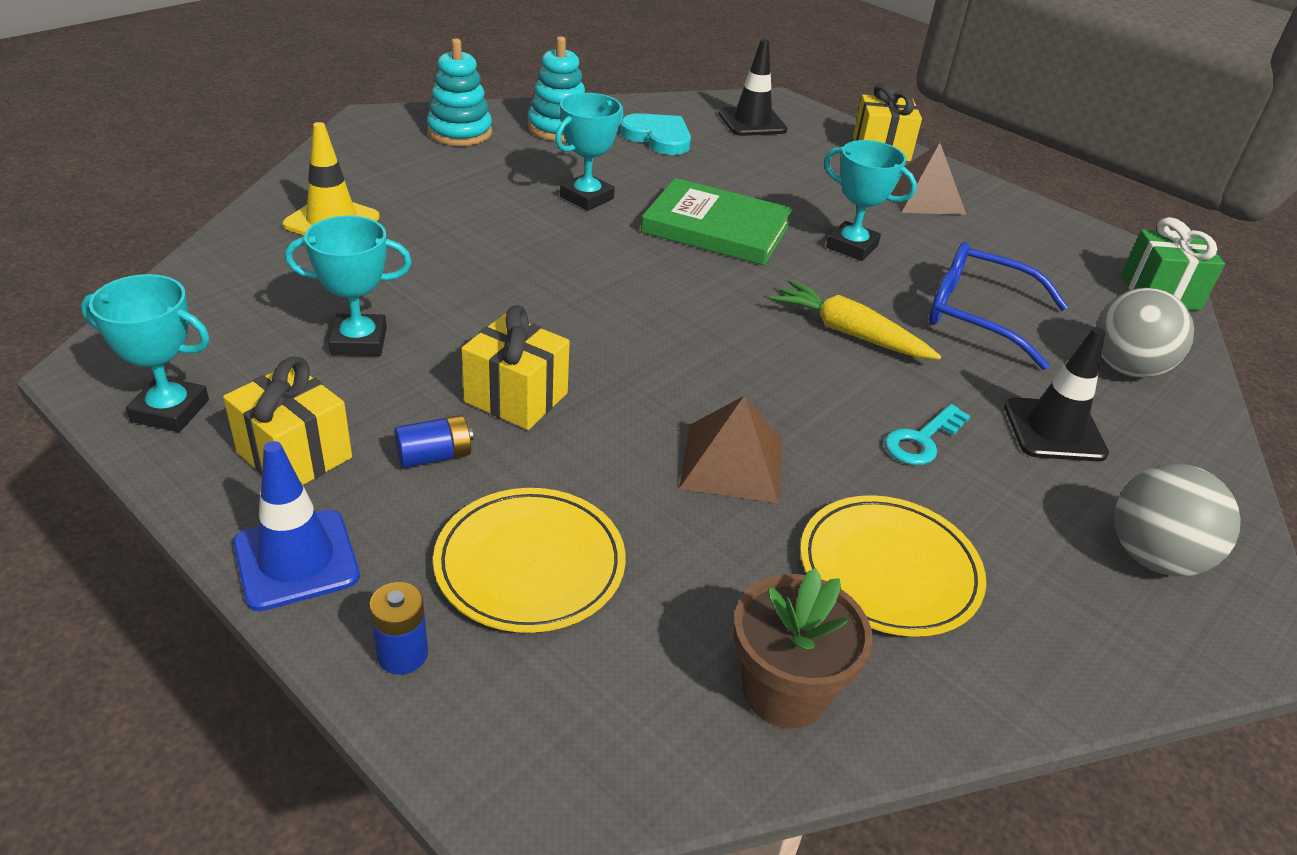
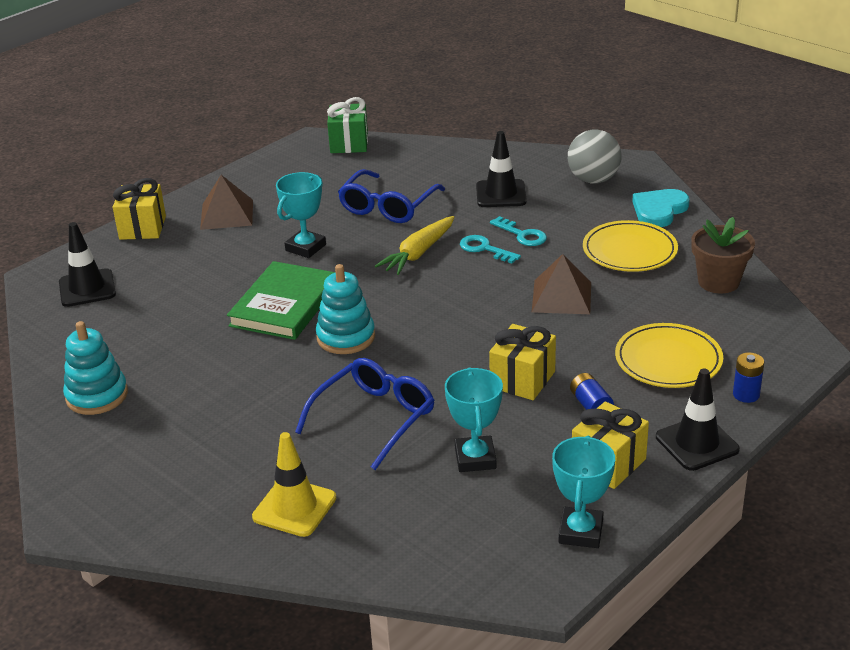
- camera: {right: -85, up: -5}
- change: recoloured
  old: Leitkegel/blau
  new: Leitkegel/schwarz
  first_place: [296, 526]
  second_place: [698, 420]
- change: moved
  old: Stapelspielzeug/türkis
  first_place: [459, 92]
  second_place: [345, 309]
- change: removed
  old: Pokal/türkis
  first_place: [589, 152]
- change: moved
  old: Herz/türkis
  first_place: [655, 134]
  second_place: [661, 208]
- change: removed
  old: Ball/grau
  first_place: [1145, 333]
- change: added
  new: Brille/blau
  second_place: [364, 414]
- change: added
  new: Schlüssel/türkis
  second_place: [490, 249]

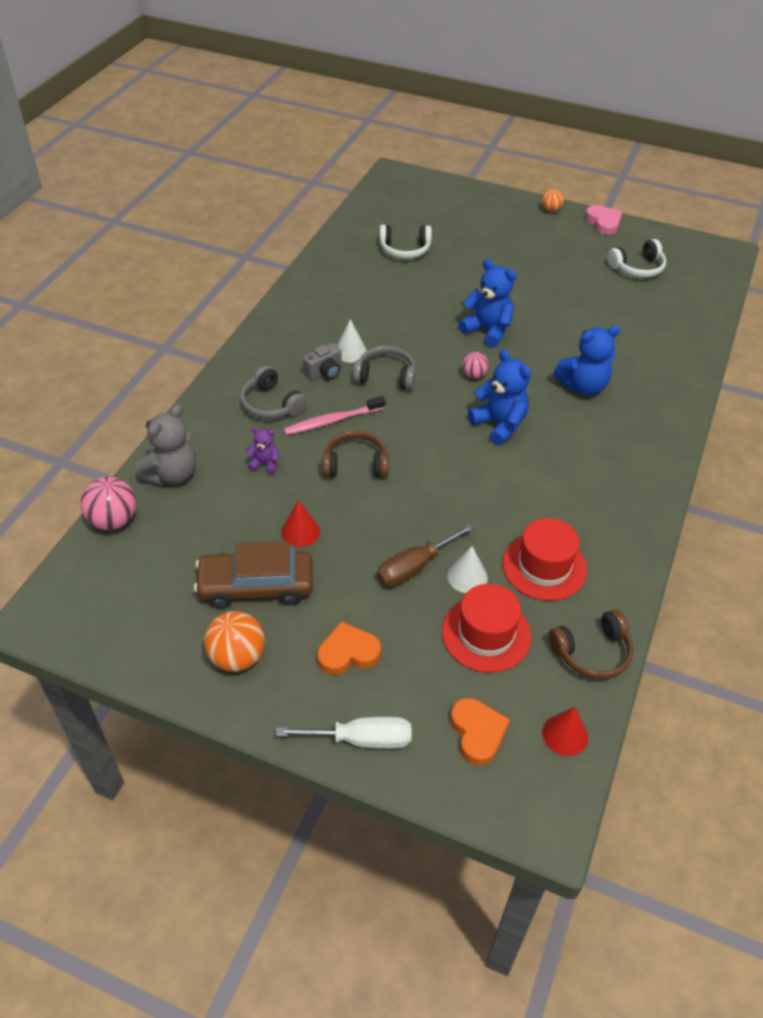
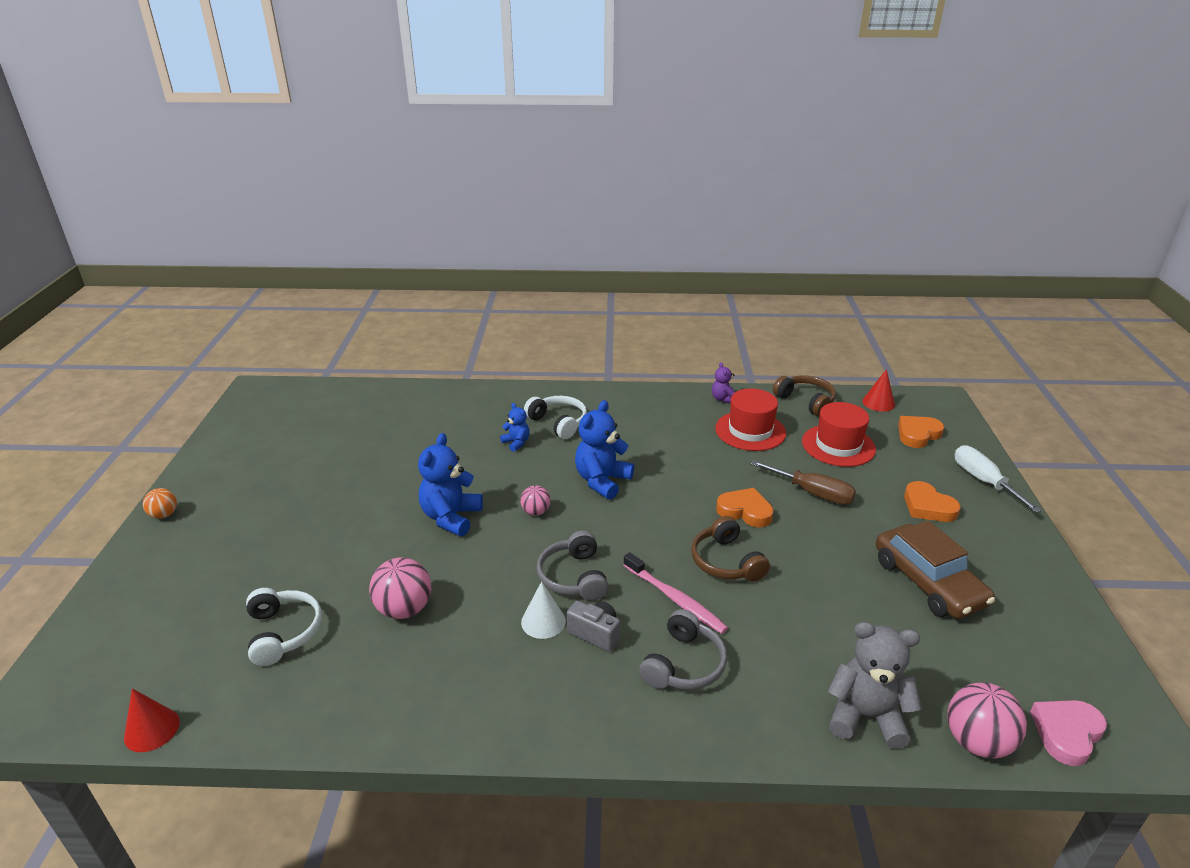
- camera: {right: -110, up: -15}
- change: removed
  old: Ball/orange
  first_place: [234, 641]
- change: moved
  old: Teddybär/lila
  first_place: [262, 451]
  second_place: [723, 382]
- change: moved
  old: Kegel/rot
  first_place: [300, 523]
  second_place: [152, 720]
- change: removed
  old: Kegel/weiß
  first_place: [467, 569]
- change: resized
  old: Teddybär/blau
  first_place: [586, 360]
  second_place: [515, 427]
  factor: 0.53
- change: moved
  old: Herz/rosa
  first_place: [603, 220]
  second_place: [1068, 733]
- change: moved
  old: Kopfhörer/weiß
  first_place: [636, 258]
  second_place: [555, 417]
- change: added
  new: Ball/rosa
  second_place: [400, 588]
- change: added
  new: Herz/orange
  second_place: [744, 507]

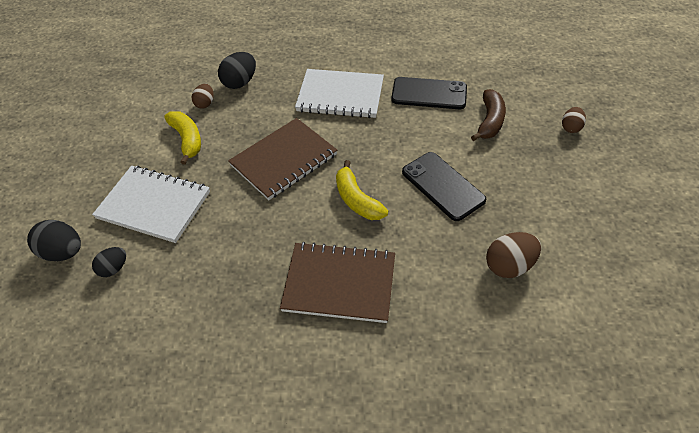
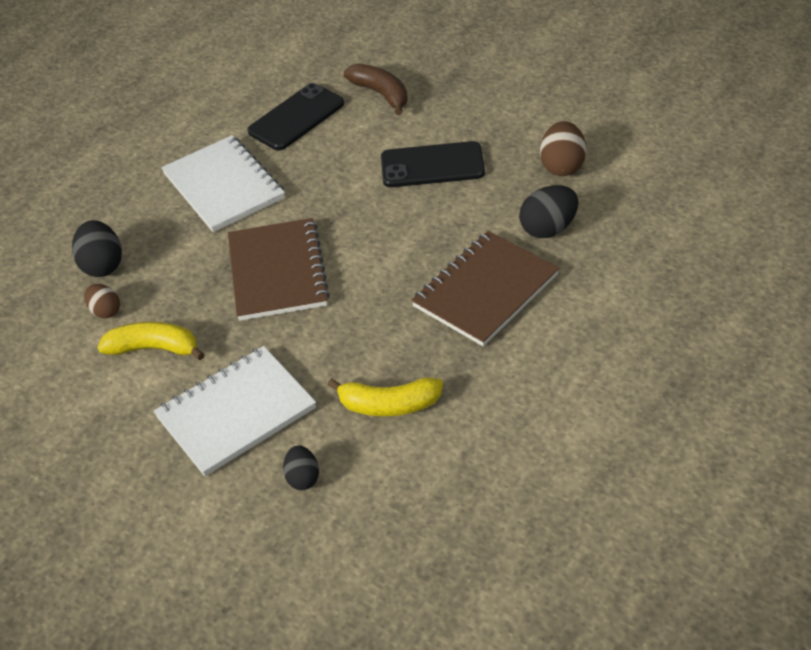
- camera: {right: -55, up: -5}
- change: moved
  old: Ei/schwarz
  first_place: [54, 240]
  second_place: [548, 211]
- change: turned
  old: Notizbuch/weiß
  first_place: [339, 93]
  second_place: [223, 183]
  degrees: -75
- change: moved
  old: Banane/gelb
  first_place: [362, 190]
  second_place: [385, 396]
- change: removed
  old: Ei/braun
  first_place: [574, 120]

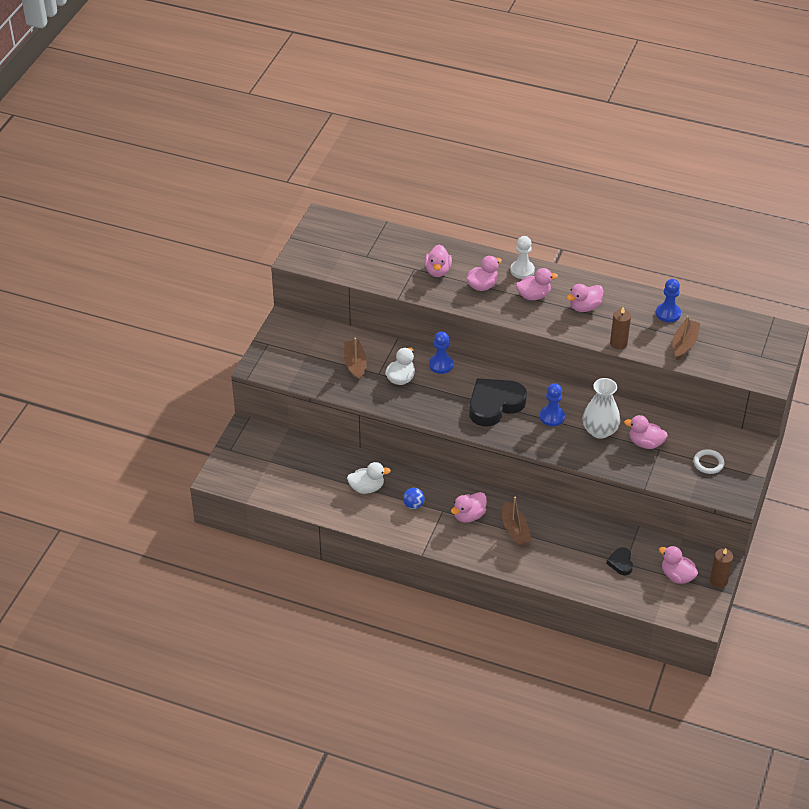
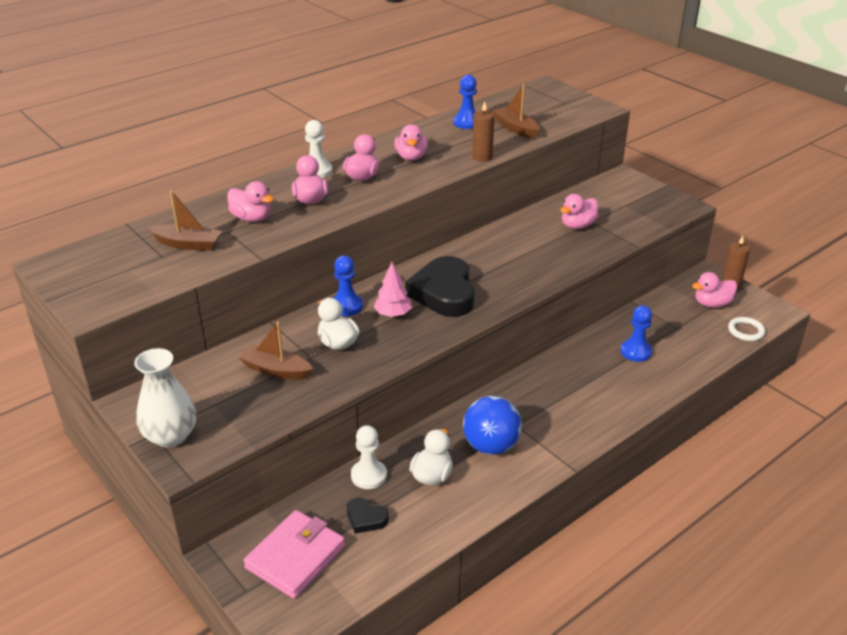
- camera: {right: -60, up: -10}
- change: resized
  old: Ball/blau
  first_place: [414, 498]
  second_place: [492, 425]
  factor: 1.95
- change: removed
  old: Ente/rosa
  first_place: [469, 507]
- change: moved
  old: Boot/braun
  first_place: [517, 521]
  second_place: [185, 220]
- change: moved
  old: Bauer/blau
  first_place: [552, 404]
  second_place: [636, 333]
- change: moved
  old: Vase/weiß
  first_place: [601, 408]
  second_place: [165, 398]
- change: moved
  old: Herz/schwarz
  first_place: [619, 561]
  second_place: [368, 516]
- change: moved
  old: Ring/weiß
  first_place: [708, 461]
  second_place: [746, 329]
- change: added
  new: Geldbörse/rosa
  second_place: [294, 554]
- change: added
  new: Bauer/weiß
  second_place: [369, 457]
- change: added
  new: Baum/rosa
  second_place: [392, 289]

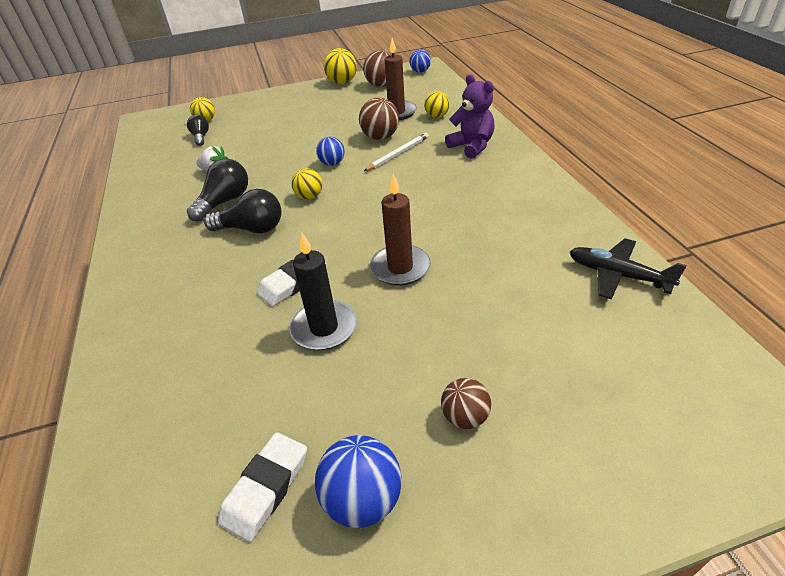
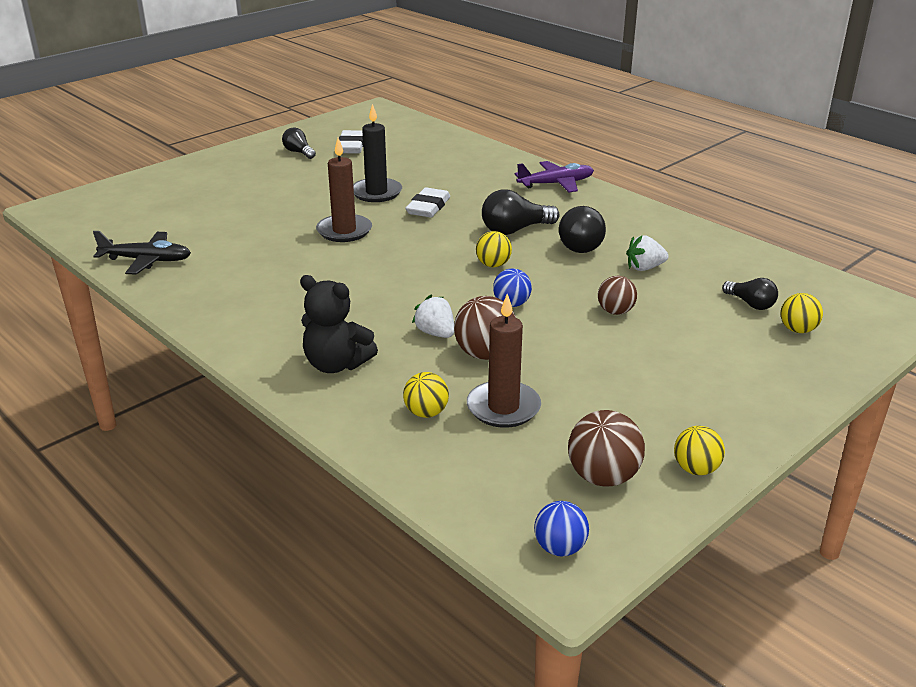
- camera: {right: 150, up: -10}
- change: replaced
  old: Ball/blau
  new: Glühbirne/schwarz
  first_place: [358, 481]
  second_place: [299, 143]
- change: resized
  old: Ball/gelb
  first_place: [340, 66]
  second_place: [699, 450]
  factor: 0.66
- change: replaced
  old: Bleistift/weiß
  new: Erdbeere/weiß
  first_place: [396, 152]
  second_place: [433, 316]
- change: moved
  old: Ball/braun
  first_place: [466, 403]
  second_place: [617, 295]
- change: recoloured
  old: Teddybär/lila
  new: Teddybär/schwarz
  first_place: [470, 116]
  second_place: [339, 324]
- change: added
  new: Flugzeug/lila
  second_place: [554, 176]

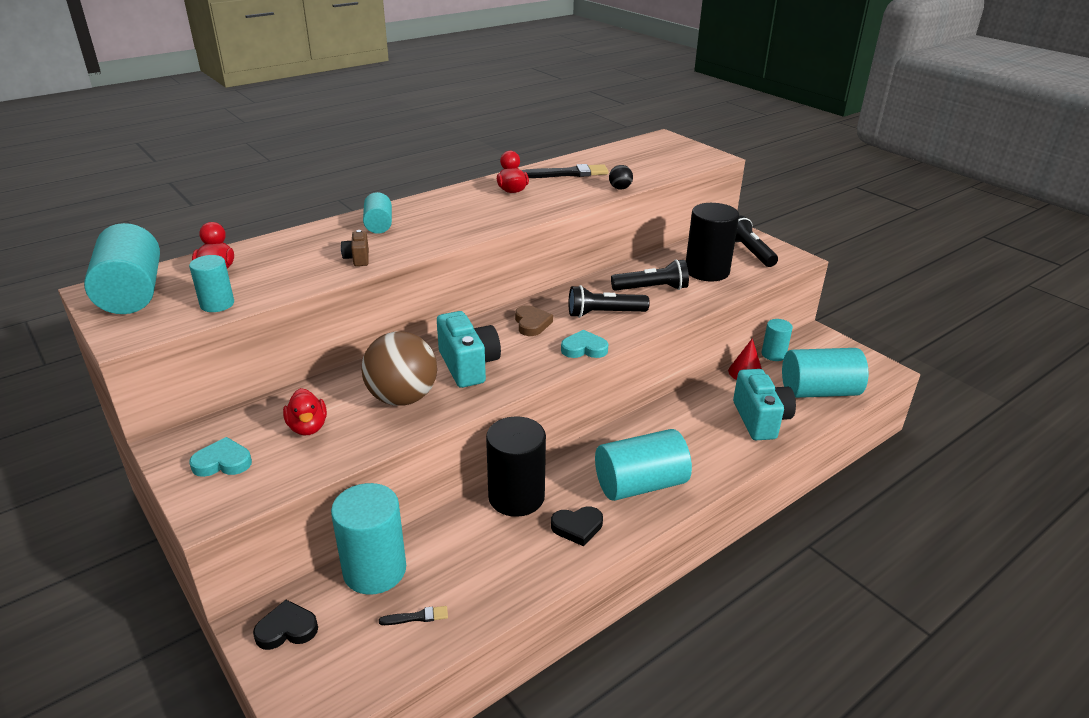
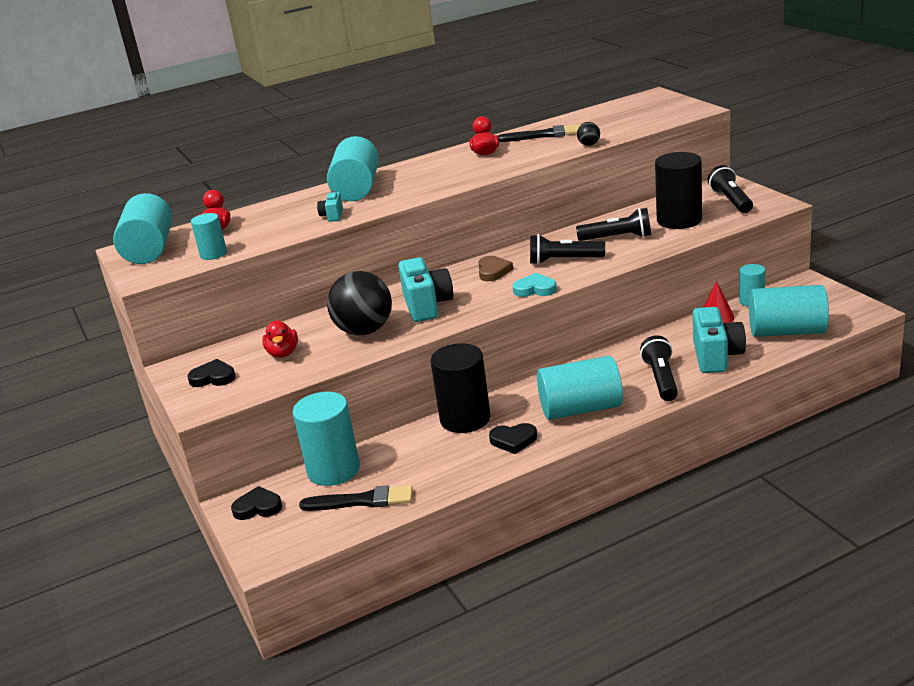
- camera: {right: 15, up: -5}
- change: recoloured
  old: Herz/türkis
  new: Herz/schwarz
  first_place: [220, 457]
  second_place: [211, 373]
- change: recoloured
  old: Kamera/braun
  new: Kamera/türkis
  first_place: [355, 248]
  second_place: [330, 206]
- change: recoloured
  old: Ball/braun
  new: Ball/schwarz
  first_place: [399, 368]
  second_place: [359, 303]
- change: resized
  old: Vollzylinder/türkis
  first_place: [377, 213]
  second_place: [353, 168]
  factor: 1.83
- change: resized
  old: Pinsel/schwarz
  first_place: [413, 615]
  second_place: [356, 498]
  factor: 1.98
- change: added
  new: Taschenlampe/schwarz
  second_place: [659, 368]

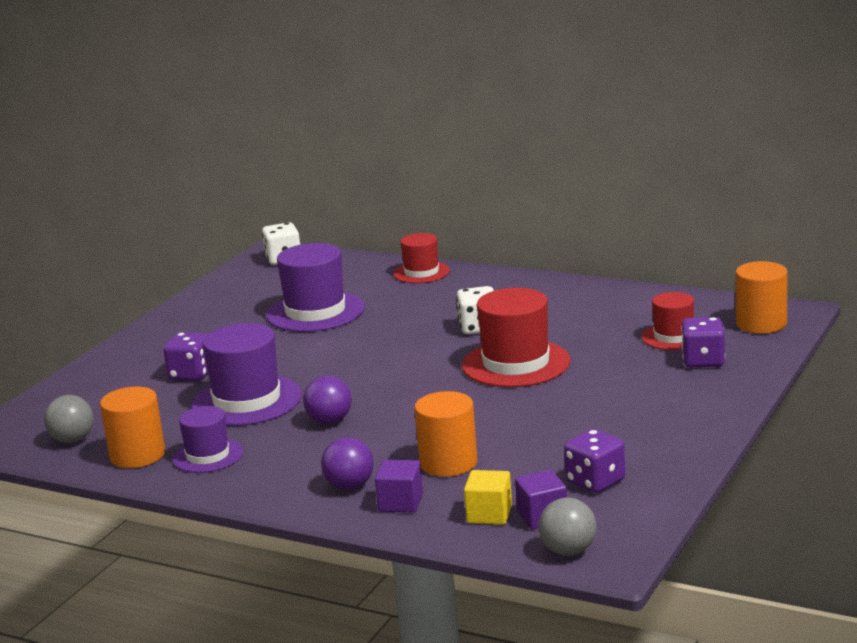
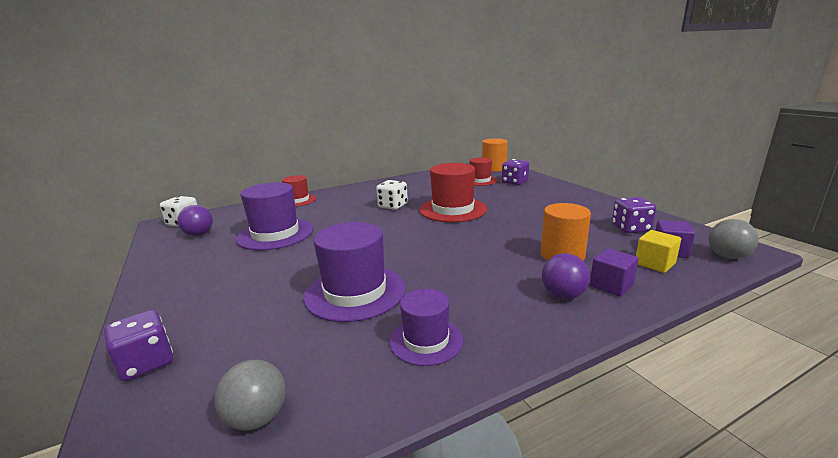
- camera: {right: -55, up: 0}
- change: removed
  old: Vollzylinder/orange
  first_place: [132, 427]
- change: moved
  old: Spielwürfel/lila
  first_place: [185, 356]
  second_place: [138, 345]
- change: moved
  old: Ball/lila
  first_place: [327, 400]
  second_place: [195, 220]

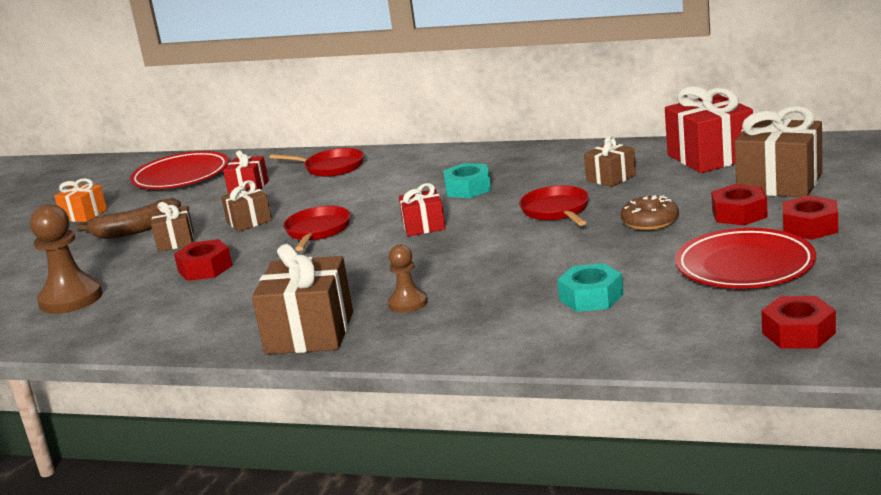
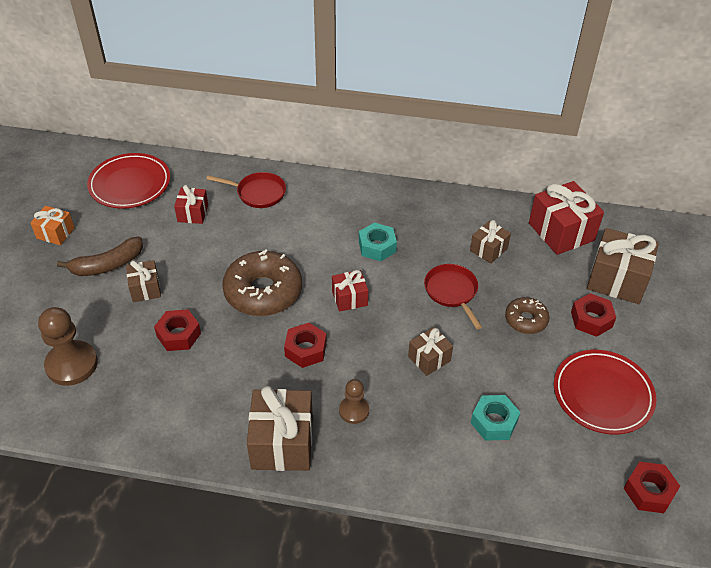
- camera: {right: -10, up: 25}
- change: moved
  old: Geschenk/braun
  first_place: [246, 206]
  second_place: [430, 351]
- change: replaced
  old: Pfanne/rot
  new: Donut/braun
  first_place: [317, 228]
  second_place: [262, 282]
- change: moved
  old: Sechskantmutter/rot
  first_place: [810, 217]
  second_place: [305, 345]

